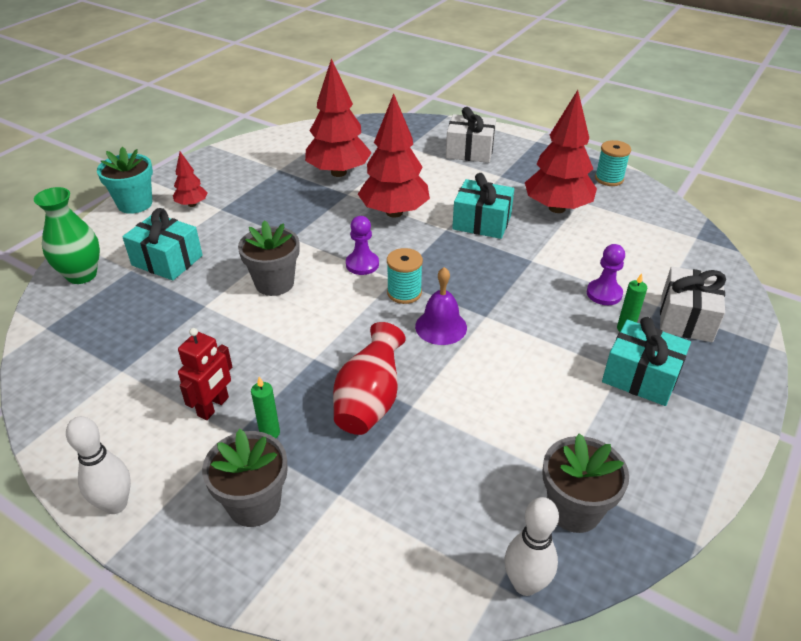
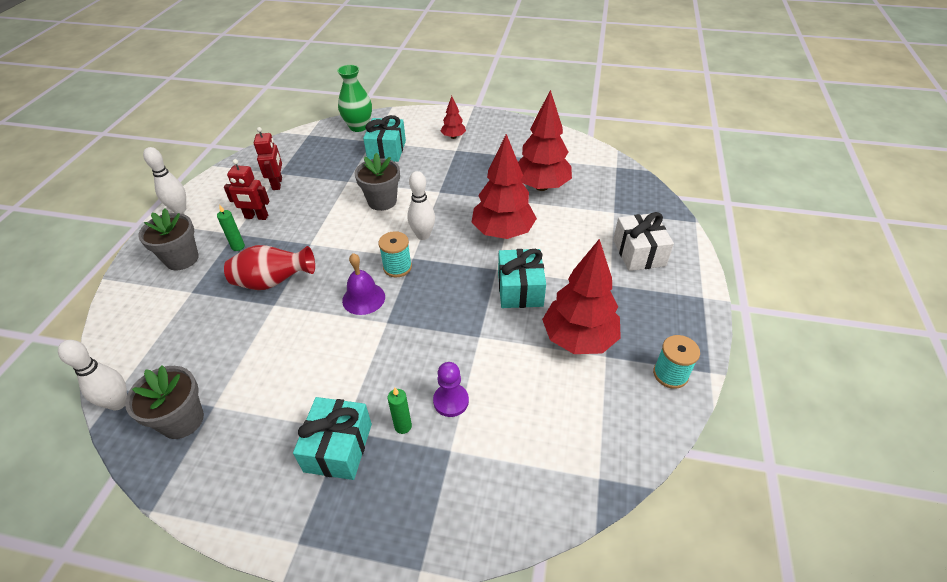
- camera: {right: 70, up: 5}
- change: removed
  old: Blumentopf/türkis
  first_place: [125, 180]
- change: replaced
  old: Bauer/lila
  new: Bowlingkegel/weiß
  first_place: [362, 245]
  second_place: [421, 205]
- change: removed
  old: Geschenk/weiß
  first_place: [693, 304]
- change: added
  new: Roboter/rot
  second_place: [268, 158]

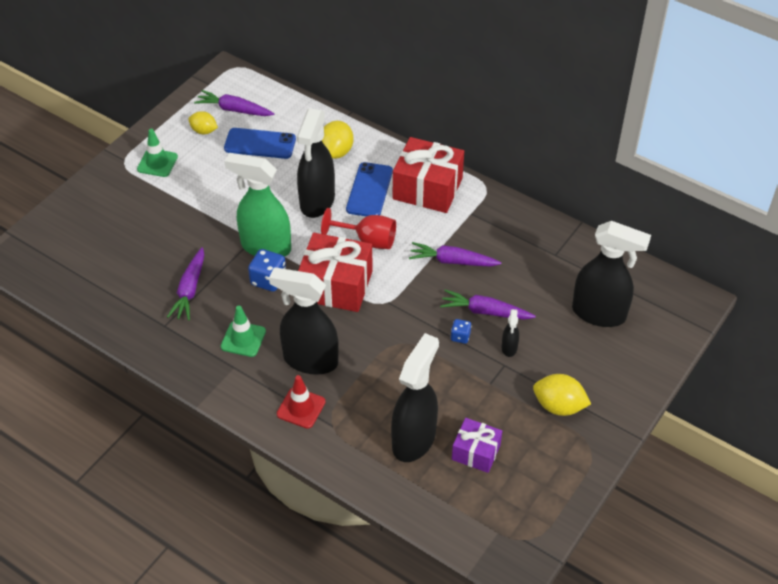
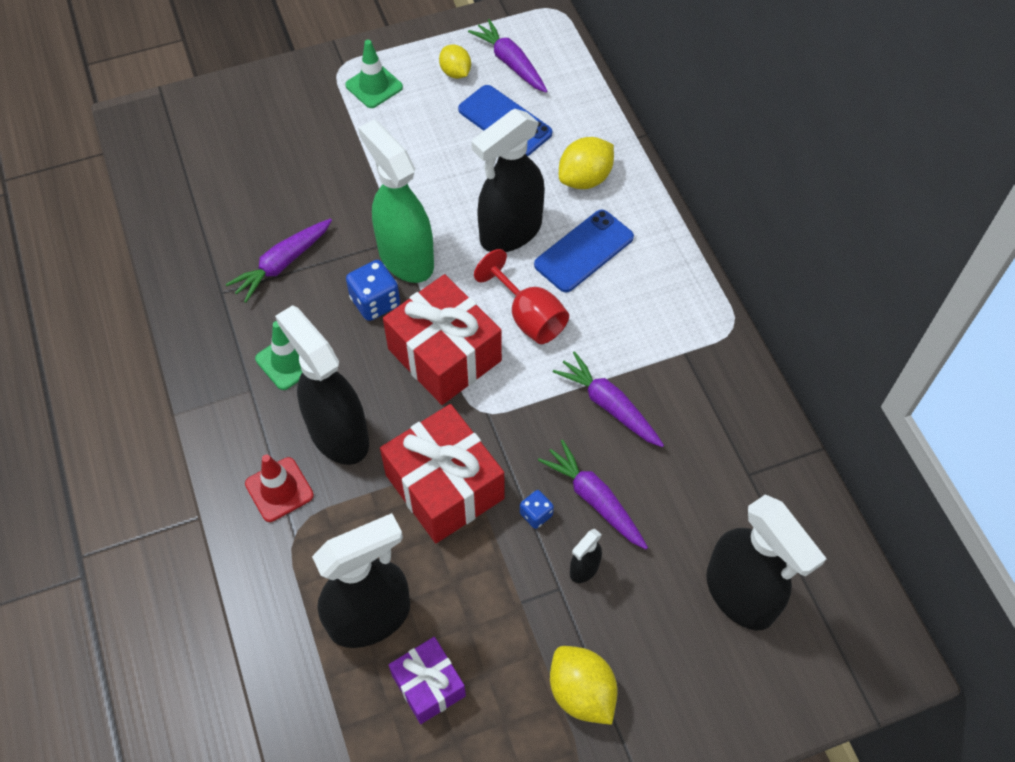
- camera: {right: 35, up: 10}
- change: moved
  old: Geschenk/rot
  first_place: [428, 175]
  second_place: [442, 473]

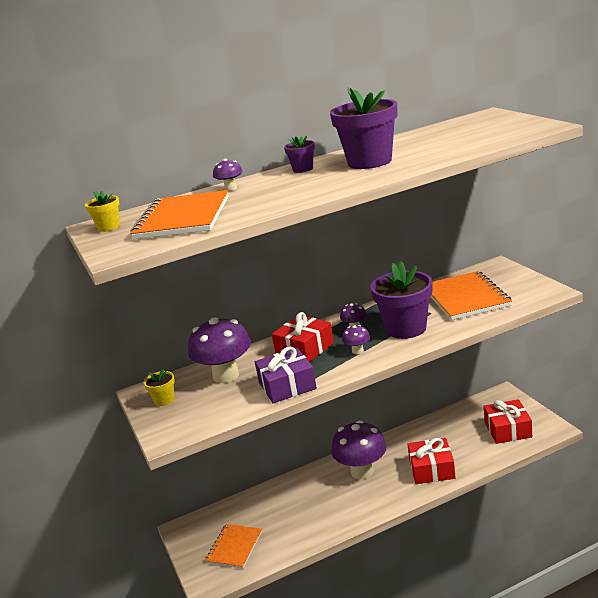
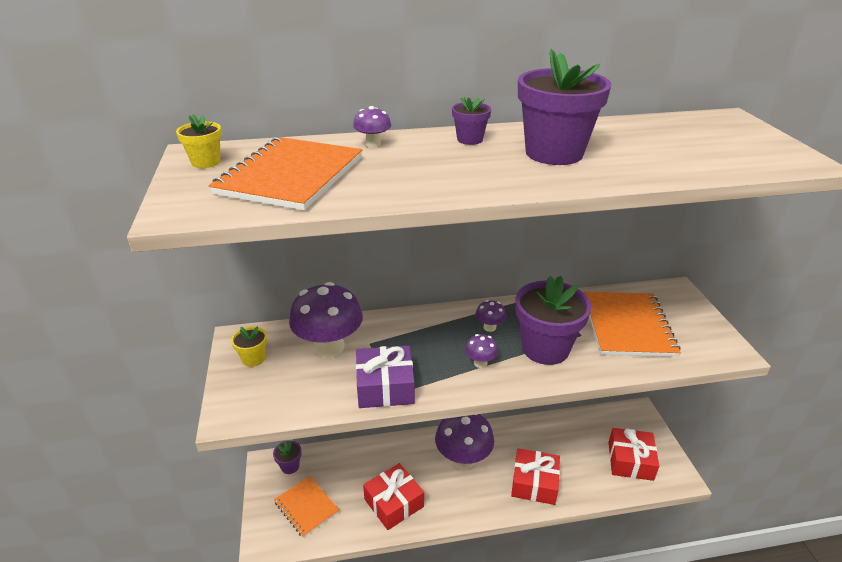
- camera: {right: 10, up: 10}
- change: turned
  old: Notizbuch/orange
  first_place: [233, 546]
  second_place: [306, 507]
  degrees: -75
- change: moved
  old: Geschenk/rot
  first_place: [303, 337]
  second_place: [393, 496]
- change: added
  new: Blumentopf/lila
  second_place: [287, 457]

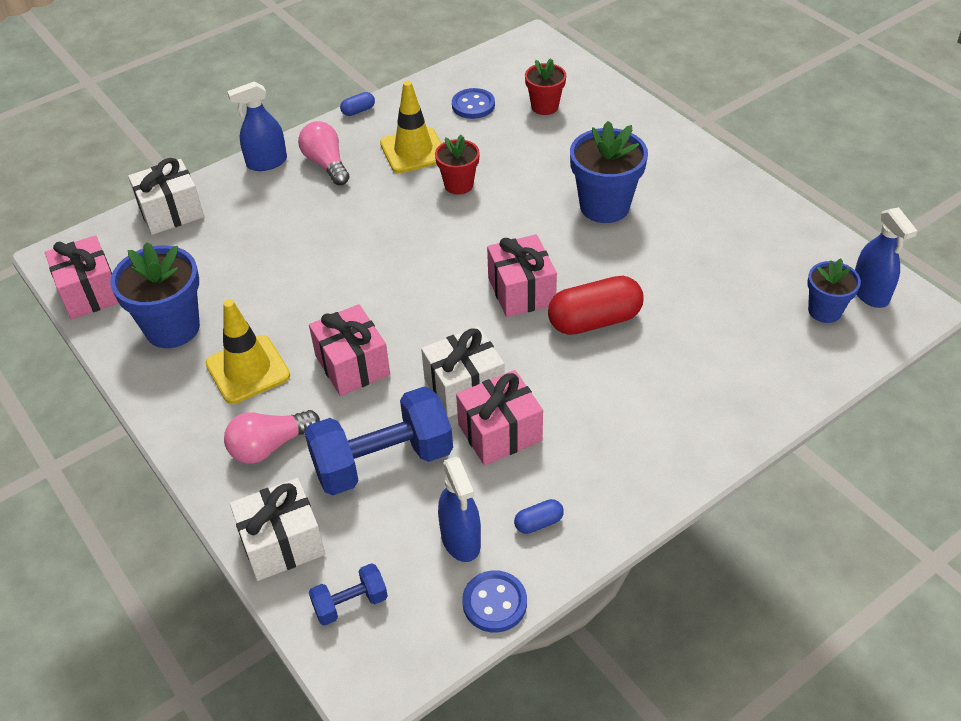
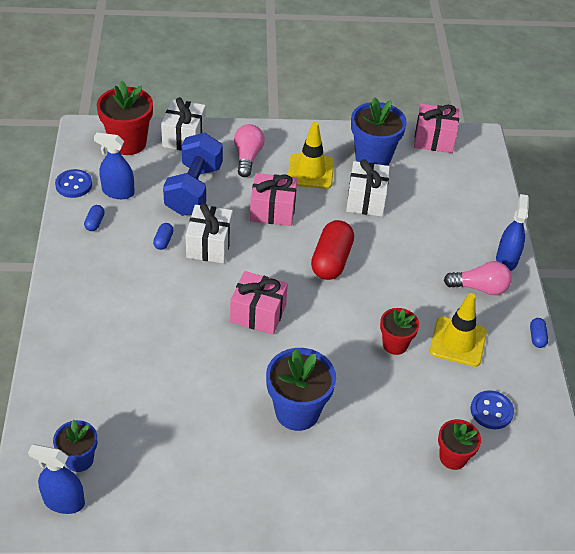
- camera: {right: 120, up: 0}
- change: moved
  old: Geschenk/weiß
  first_place: [166, 196]
  second_place: [368, 188]
- change: replaced
  old: Hantel/blau
  new: Blumentopf/rot
  first_place: [348, 594]
  second_place: [125, 118]
- change: replaced
  old: Geschenk/rosa
  new: Kapsel/blau
  first_place: [499, 417]
  second_place: [163, 236]
- change: moved
  old: Kapsel/rot
  first_place: [596, 305]
  second_place: [332, 250]

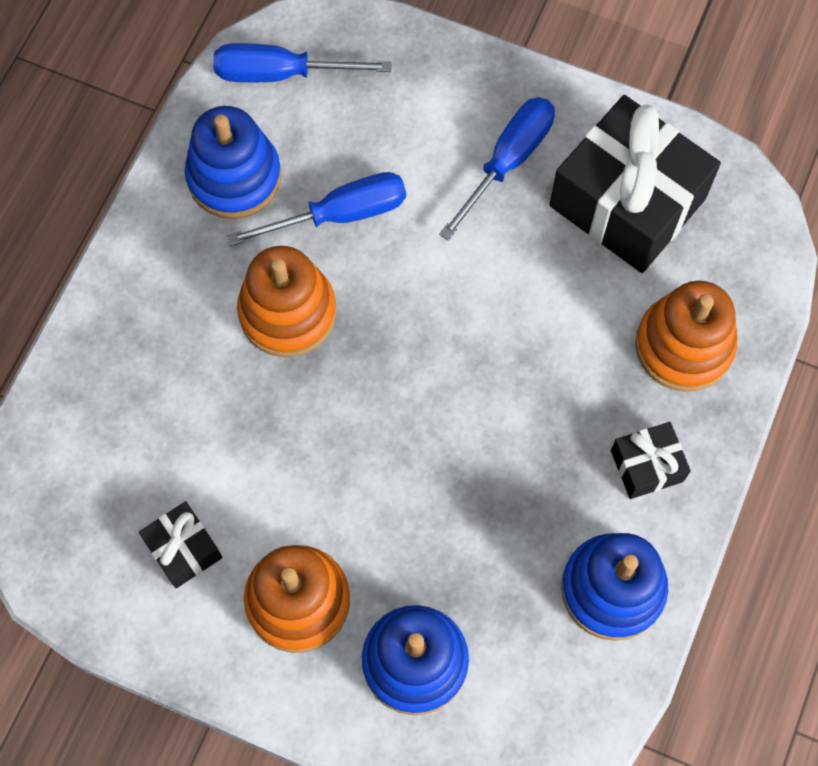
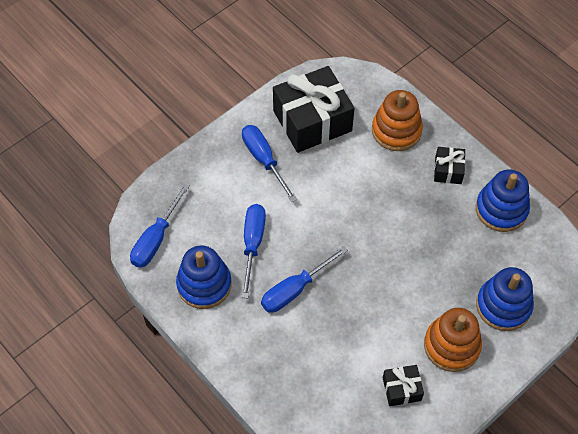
- camera: {right: -65, up: -10}
- change: replaced
  old: Stapelspielzeug/orange
  new: Schraubenzieher/blau
  first_place: [286, 301]
  second_place: [304, 279]

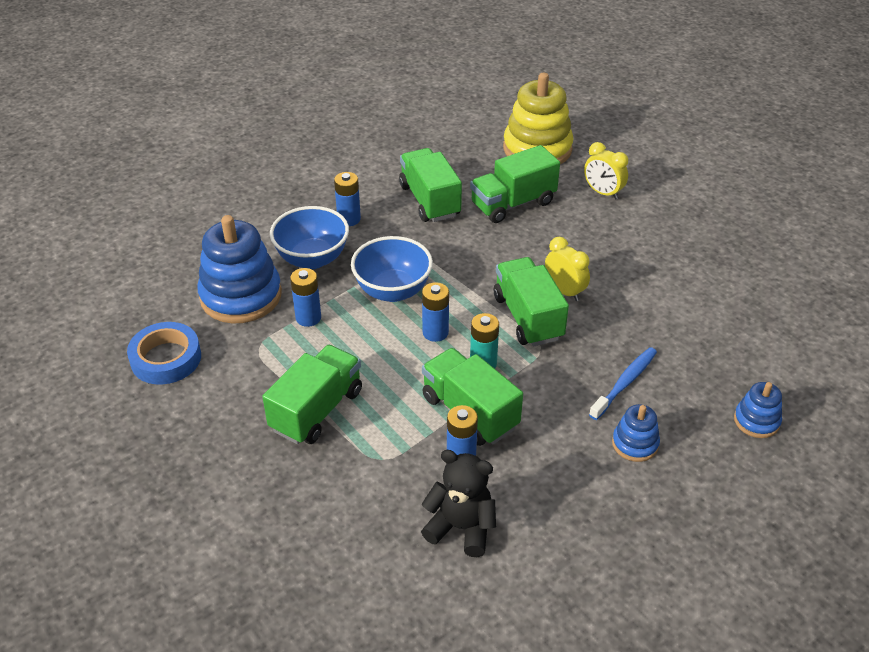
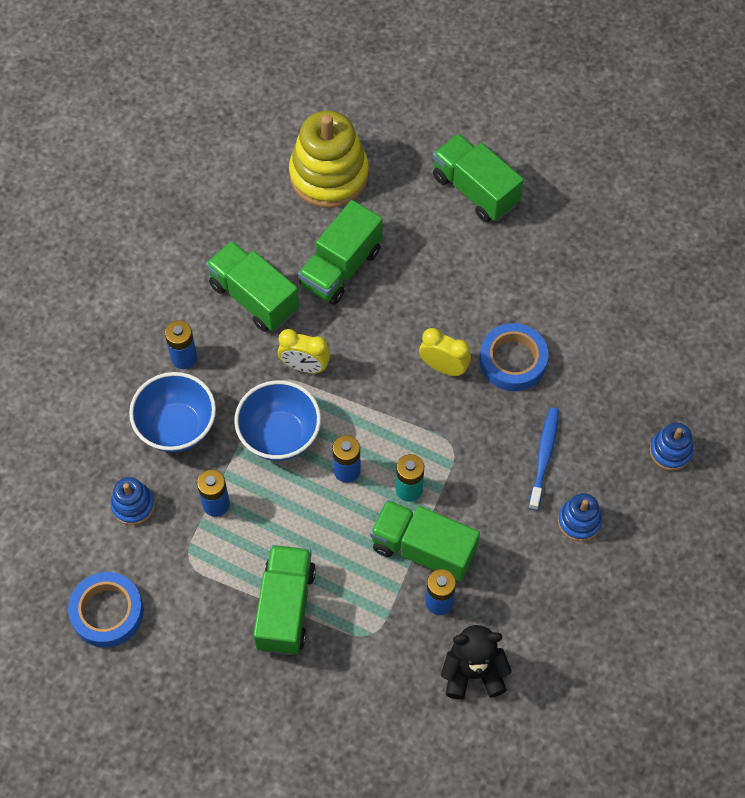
- camera: {right: -25, up: 20}
- change: resized
  old: Stapelspielzeug/blau
  first_place: [239, 269]
  second_place: [132, 501]
  factor: 0.49
- change: moved
  old: Lastwagen/grün
  first_place: [531, 301]
  second_place: [478, 177]
- change: moved
  old: Wecker/gelb
  first_place: [606, 170]
  second_place: [304, 351]
- change: added
  new: Klebeband/blau
  second_place: [514, 357]

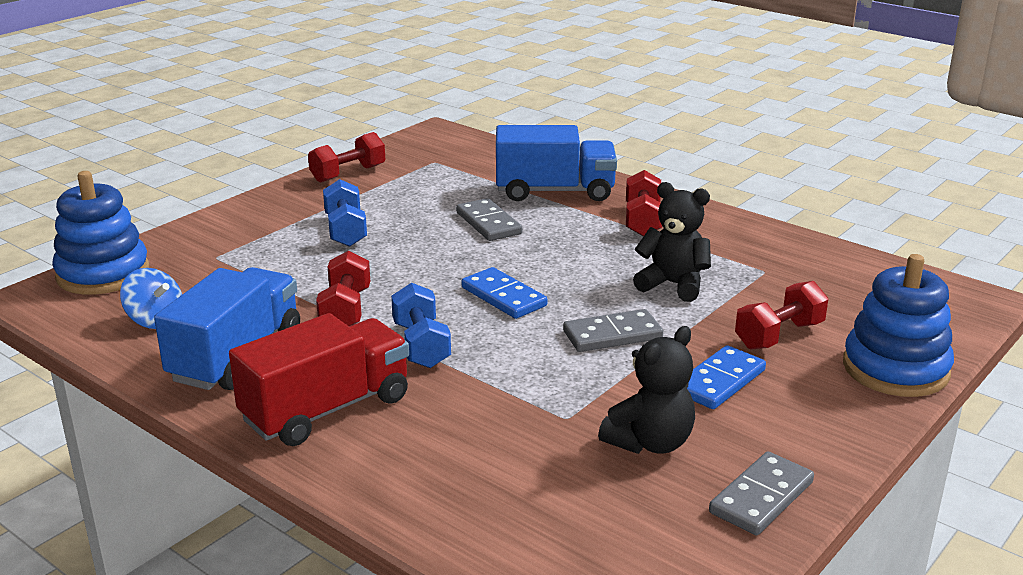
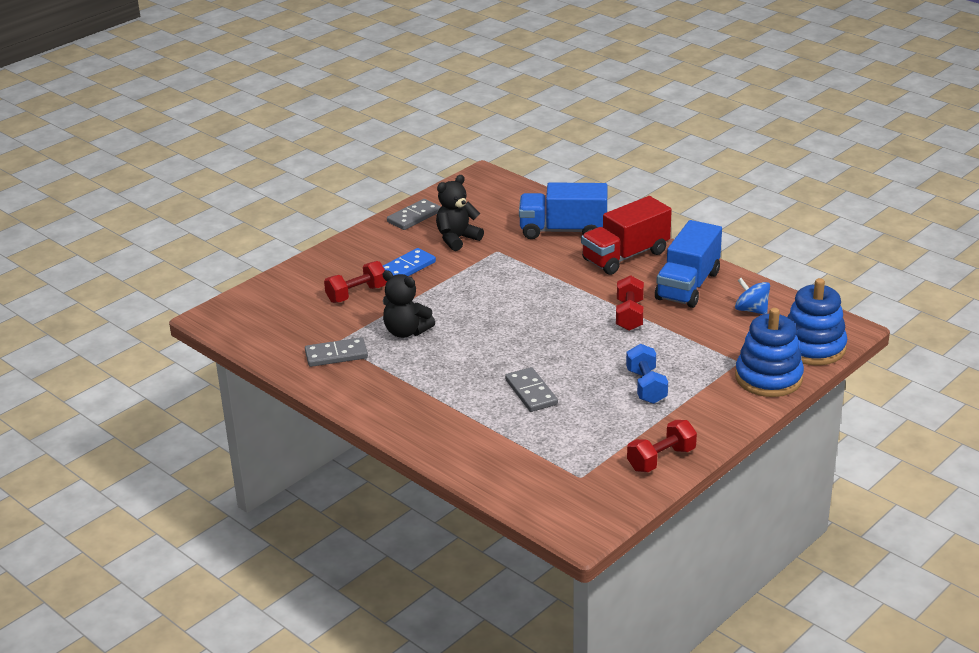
- camera: {right: -175, up: 5}
- change: removed
  old: Hantel/blau
  first_place: [421, 325]
- change: removed
  old: Dominostein/blau
  first_place: [504, 293]
- change: moved
  old: Lastwagen/blau
  first_place: [556, 163]
  second_place: [563, 210]
- change: moved
  old: Dominostein/grau
  first_place: [613, 330]
  second_place: [336, 352]
- change: removed
  old: Hantel/rot
  first_place: [644, 203]
- change: moved
  old: Stapelspielzeug/blau
  first_place: [898, 325]
  second_place: [769, 352]

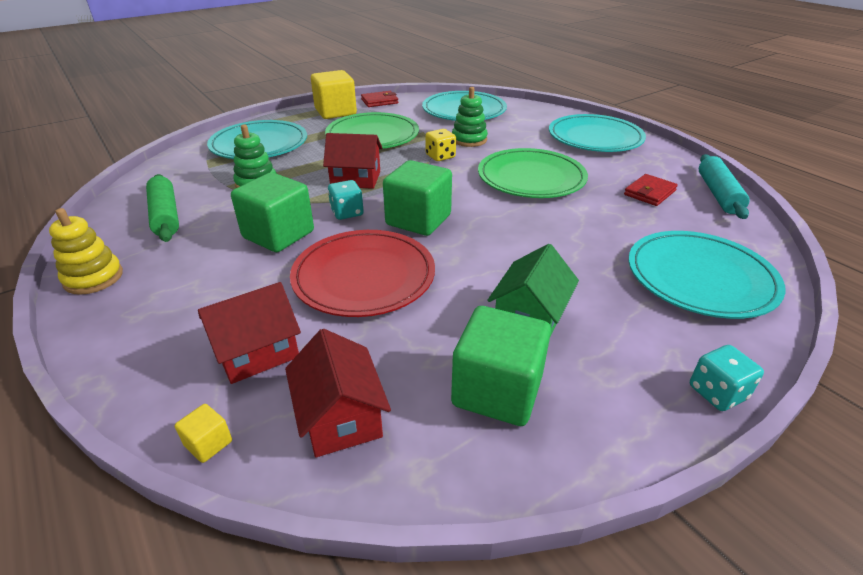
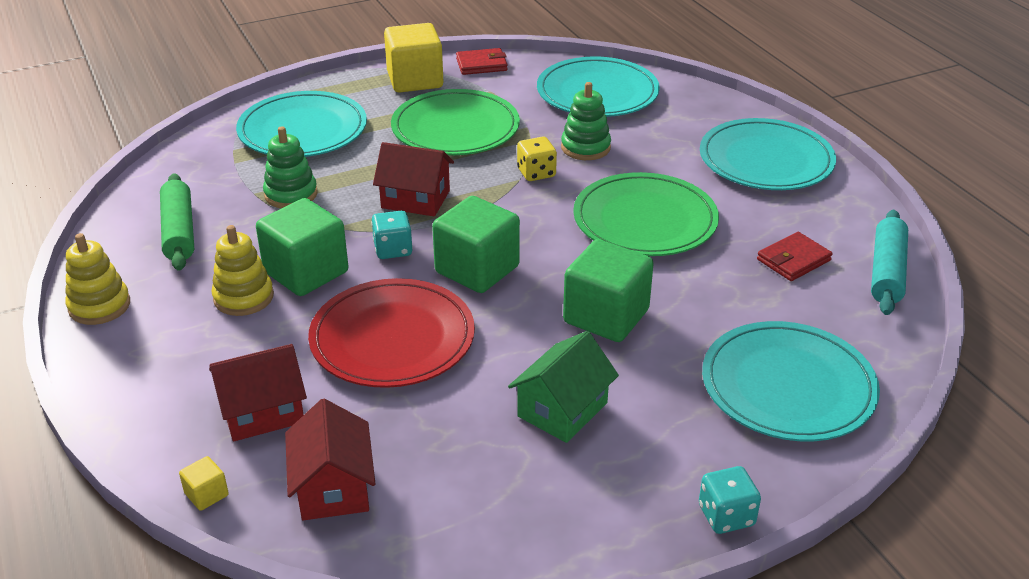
- camera: {right: 10, up: 0}
- change: moved
  old: Kubus/grün
  first_place: [501, 366]
  second_place: [608, 290]
- change: added
  new: Stapelspielzeug/gelb
  second_place: [243, 270]

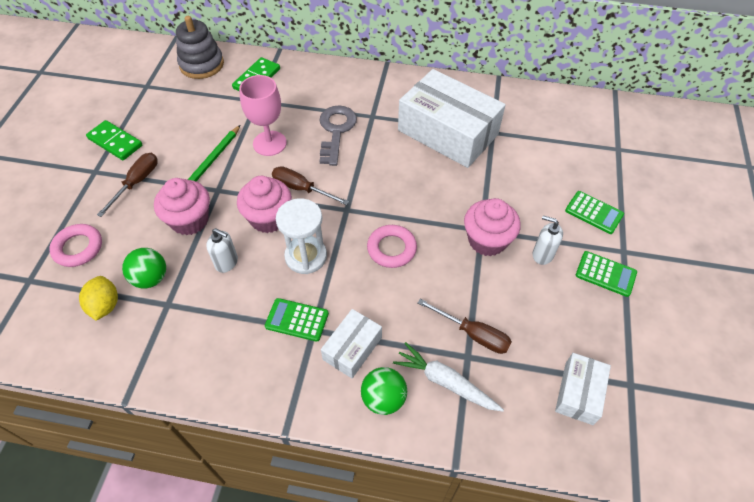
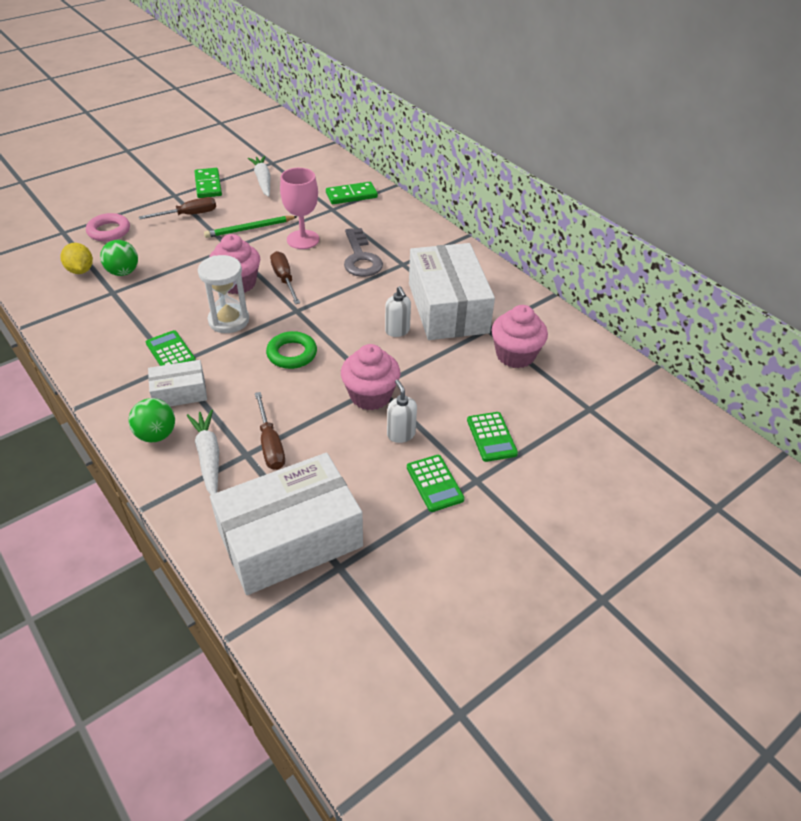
- camera: {right: 40, up: -10}
- change: turned
  old: Zitrone/gelb
  first_place: [98, 298]
  second_place: [77, 258]
  degrees: -60
- change: moved
  old: Muffin/rosa
  first_place: [182, 206]
  second_place: [520, 336]
- change: removed
  old: Stapelspielzeug/grau
  first_place: [200, 47]
- change: moved
  old: Seifenspender/weiß
  first_place: [222, 250]
  second_place: [398, 311]
- change: turned
  old: Schlüssel/grau
  first_place: [338, 135]
  second_place: [363, 252]
  degrees: 120
- change: recoloured
  old: Ring/rosa
  new: Ring/grün
  first_place: [392, 246]
  second_place: [291, 350]
- change: resized
  old: Schachtel/weiß
  first_place: [583, 389]
  second_place: [286, 524]
  factor: 2.03
- change: added
  new: Karotte/weiß
  second_place: [259, 176]

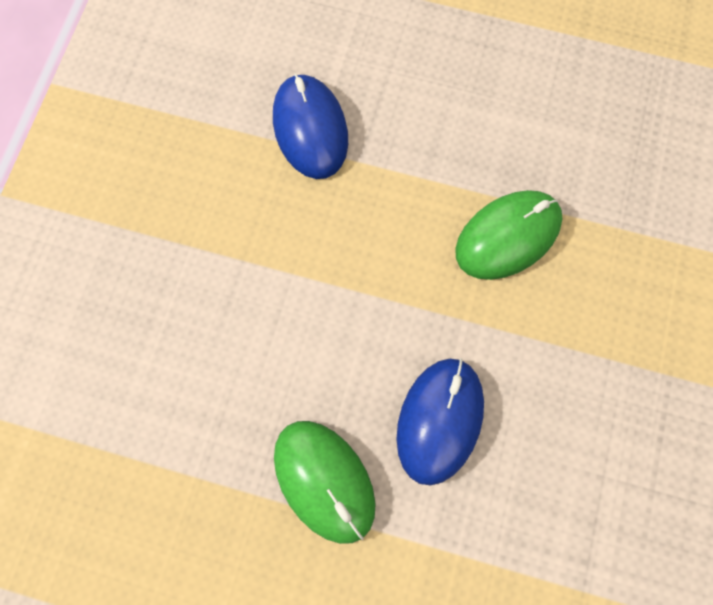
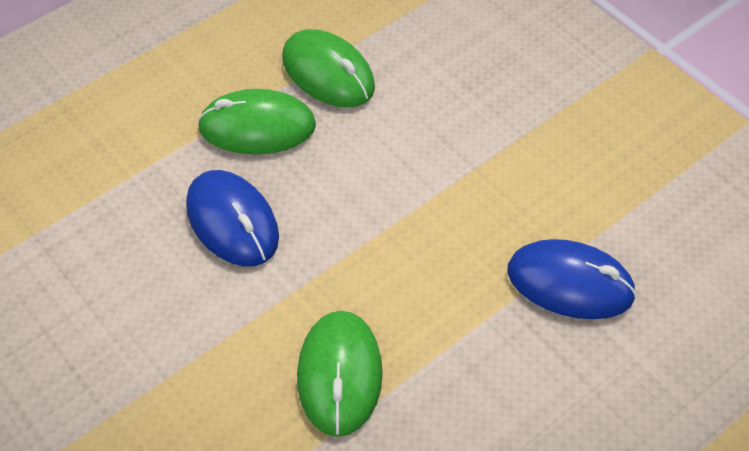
- camera: {right: 125, up: -20}
- change: added
  new: Computermaus/grün
  second_place: [328, 68]

